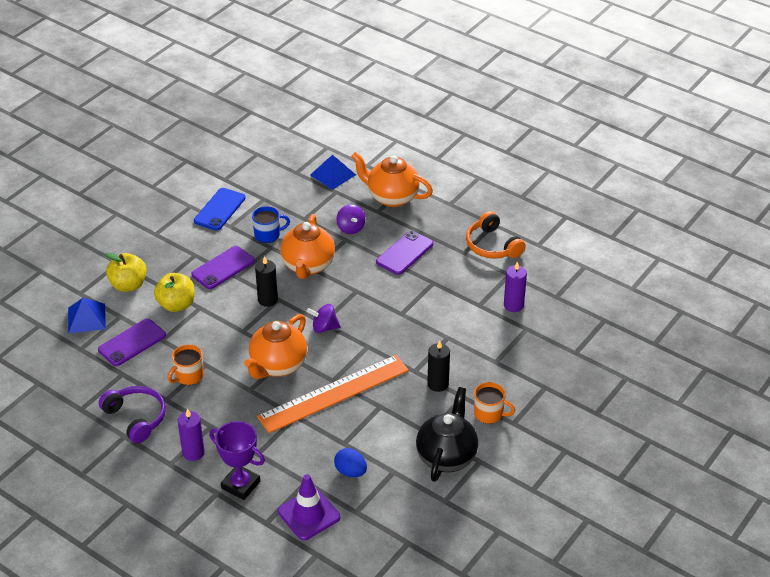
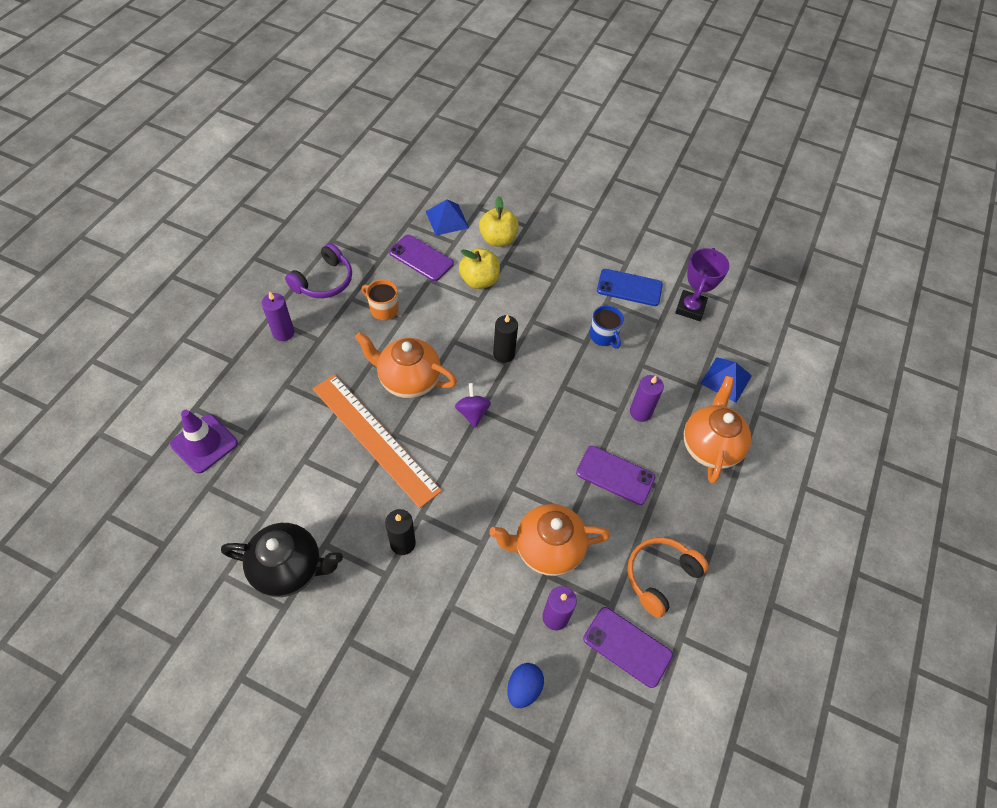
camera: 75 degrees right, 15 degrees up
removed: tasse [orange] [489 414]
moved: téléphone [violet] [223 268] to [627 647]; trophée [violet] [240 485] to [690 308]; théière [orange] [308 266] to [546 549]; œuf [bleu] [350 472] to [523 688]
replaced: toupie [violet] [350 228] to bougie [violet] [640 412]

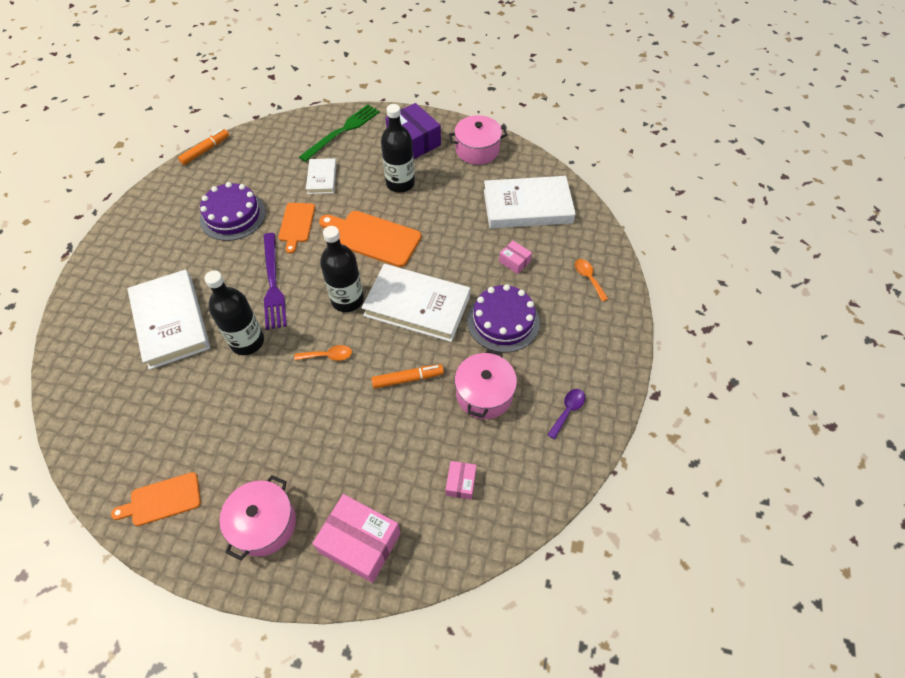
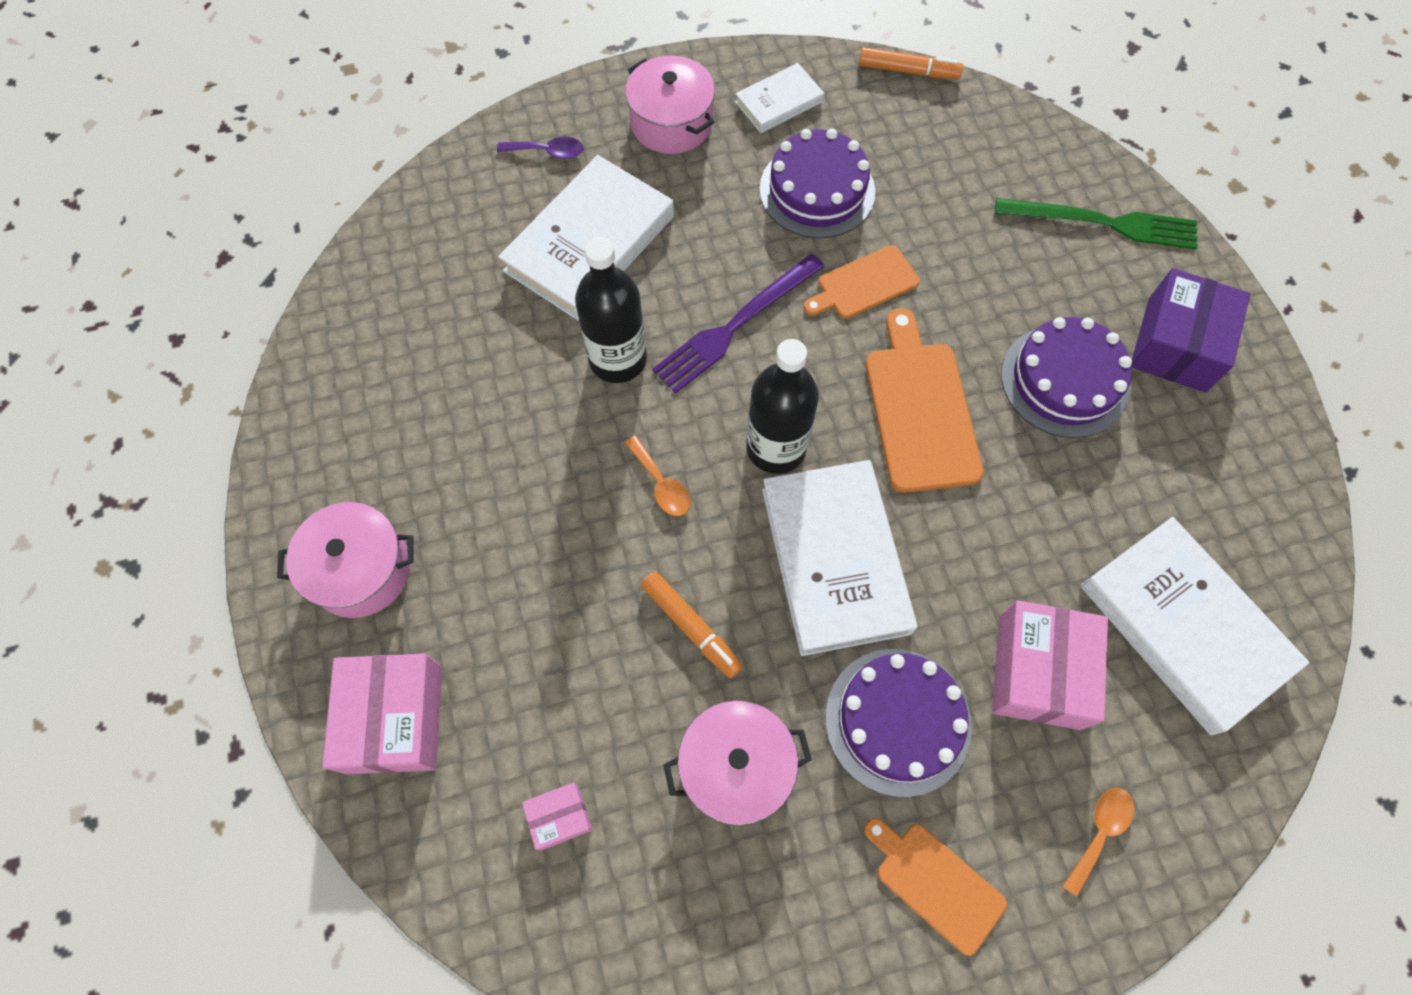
camera: 60 degrees right, 10 degrees up
moved: planche à découper [orange] [162 500] to [935 883]; livre [blanc] [322 178] to [779 102]; marmite [rose] [477 150] to [671 123]; cuillère [violet] [567 411] to [548 152]
replaced: bouteille [noir] [400 183] to gâteau [violet] [1064 380]
resized: boîte [rose] [514 261] = [1038 671] x1.98

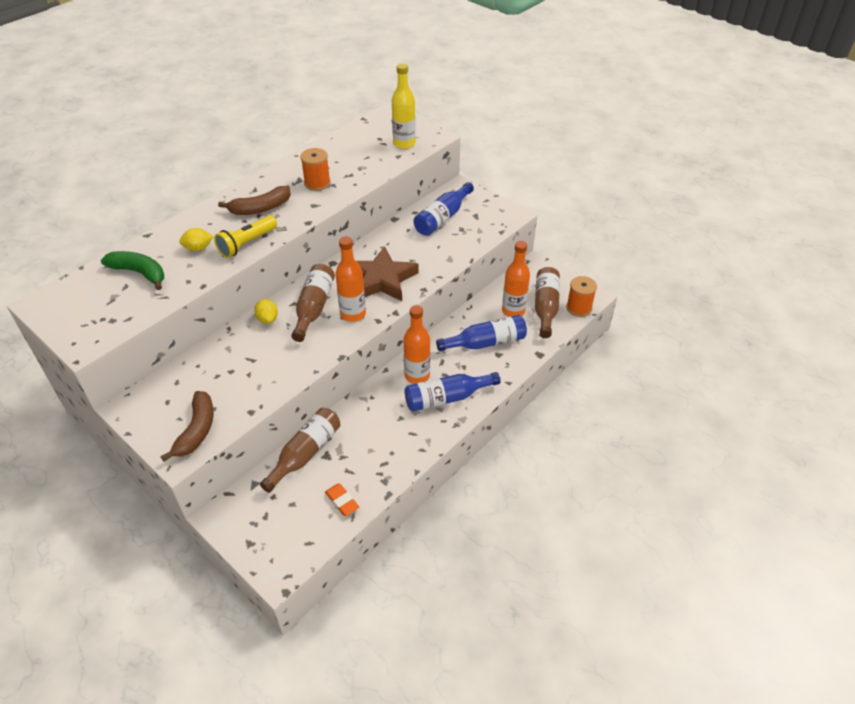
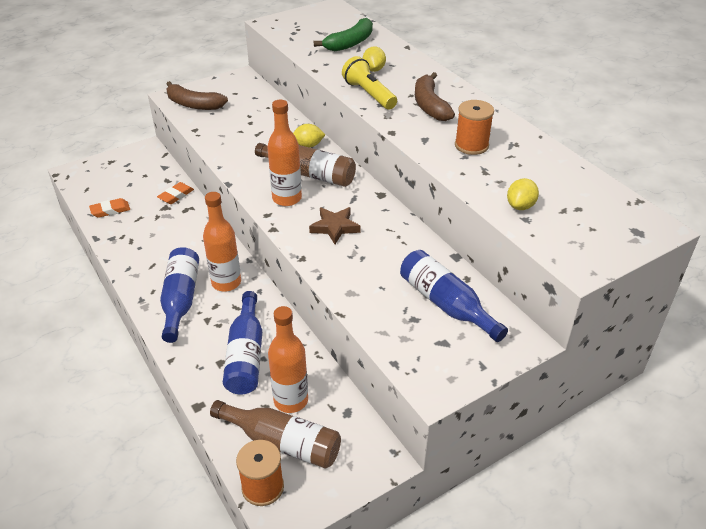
camera: 105 degrees right, 5 degrees down
removed: bouteille [jaune] [404 143]
added: citron [jaune] [520 206]
replaced: bouteille [marron] [305 453] to gomme [orange] [176 196]
resized: étoile [marron] [382 279] = [335 227] x0.56

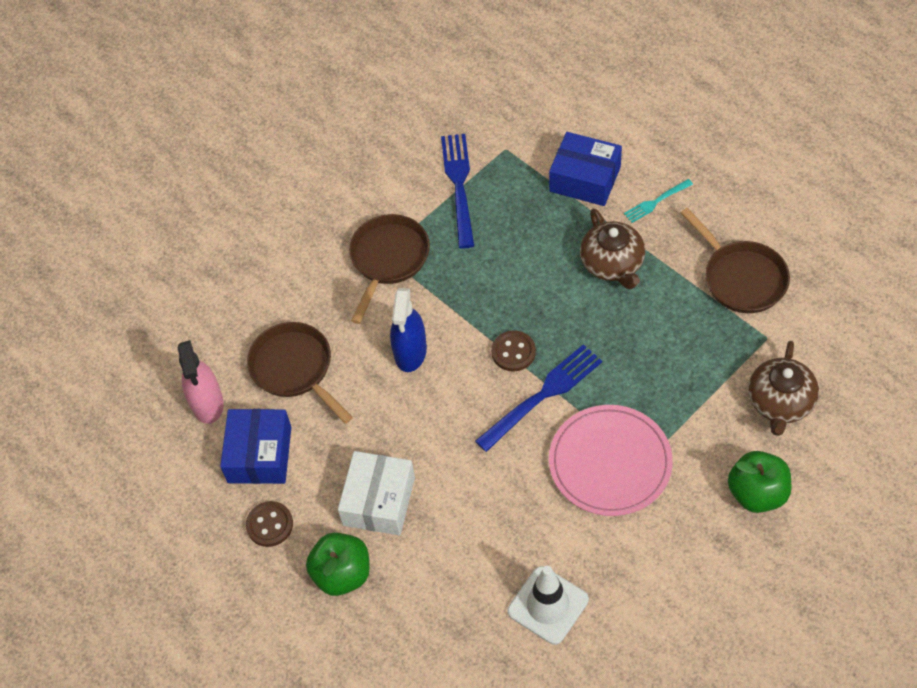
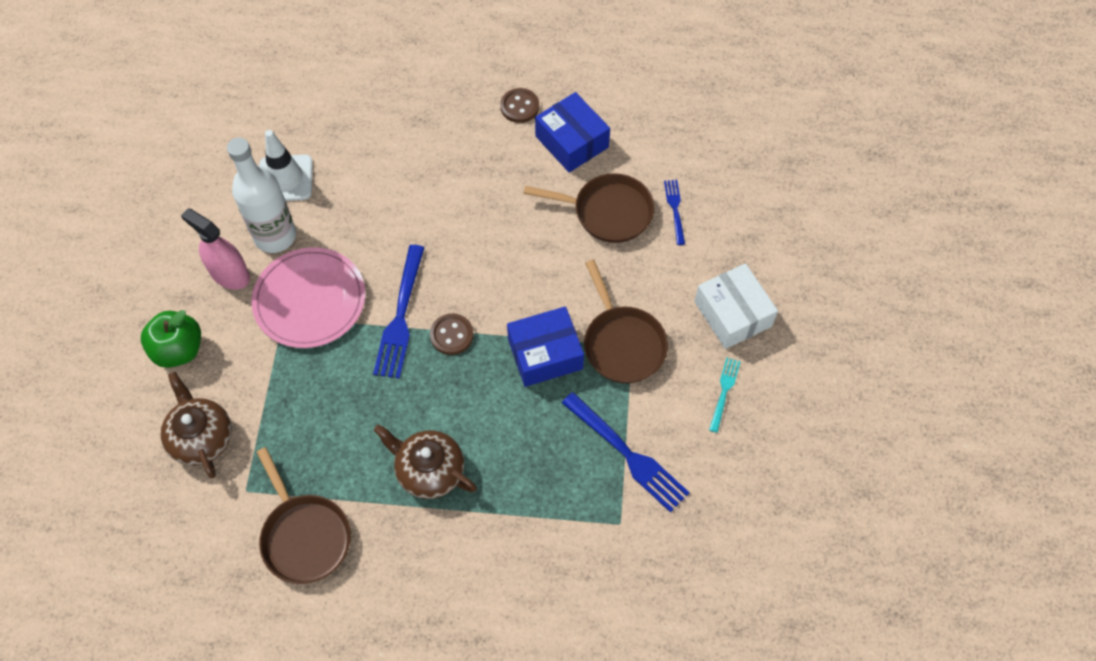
camera: 135 degrees right, 5 degrees up
removed: pomme [vert] [342 574]; vaporisateur [bleu] [410 352]
added: bouteille [blanc] [275 236]; fourchette [bleu] [675 209]
moved: vaporisateur [rose] [207 403] to [230 274]; boîte [blanc] [378 501] to [732 314]; boîte [bleu] [585 179] to [545 354]; fourchette [turquoise] [656 202] to [724 392]
turned: poêle [marron] [741 278] = [304 535] 135 degrees counterclockwise

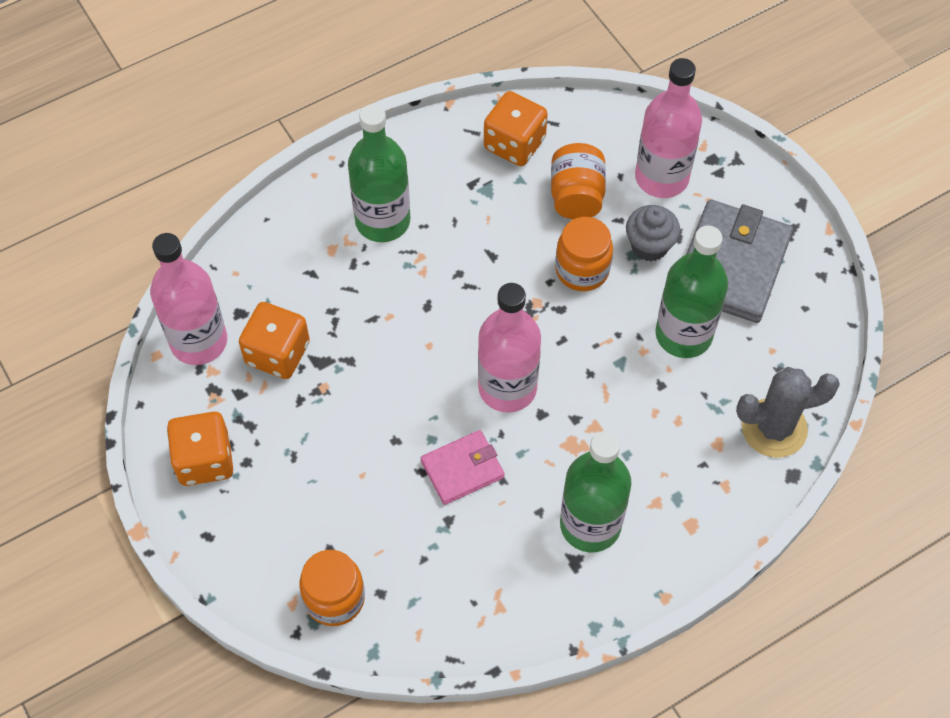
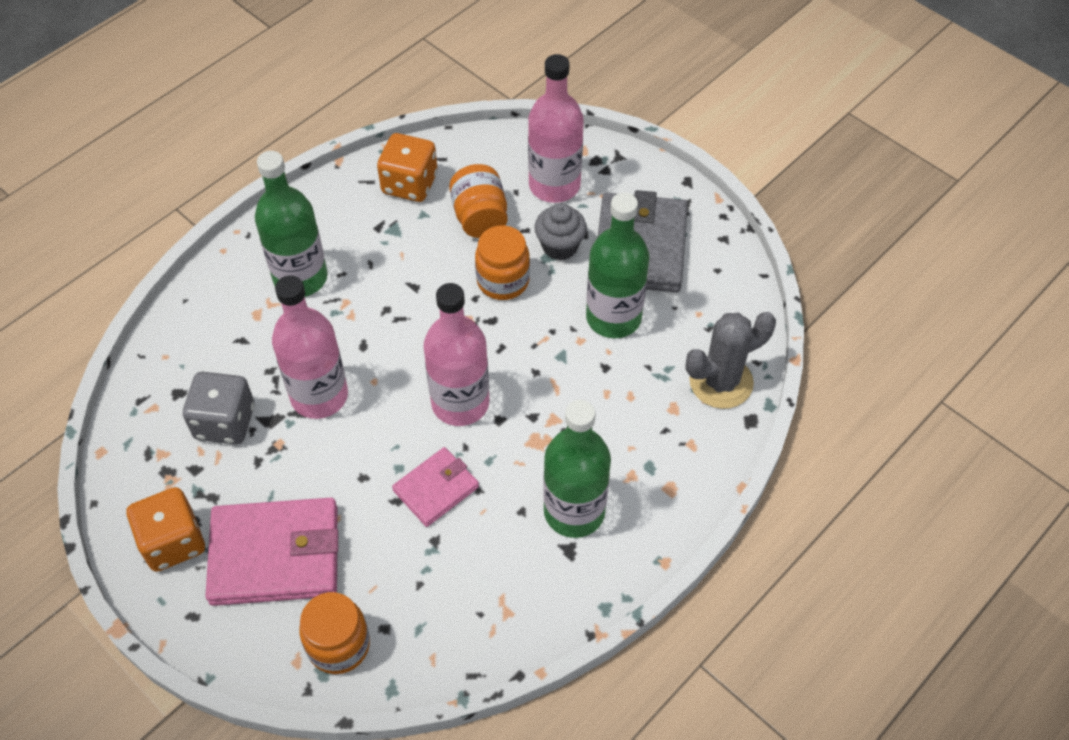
camera: 15 degrees left, 5 degrees down
added: portefeuille [rose] [275 555]
moved: bouteille [rose] [199 341] to [319 396]
recoloured: dé [orange] [277 353] to dé [gris] [225 422]

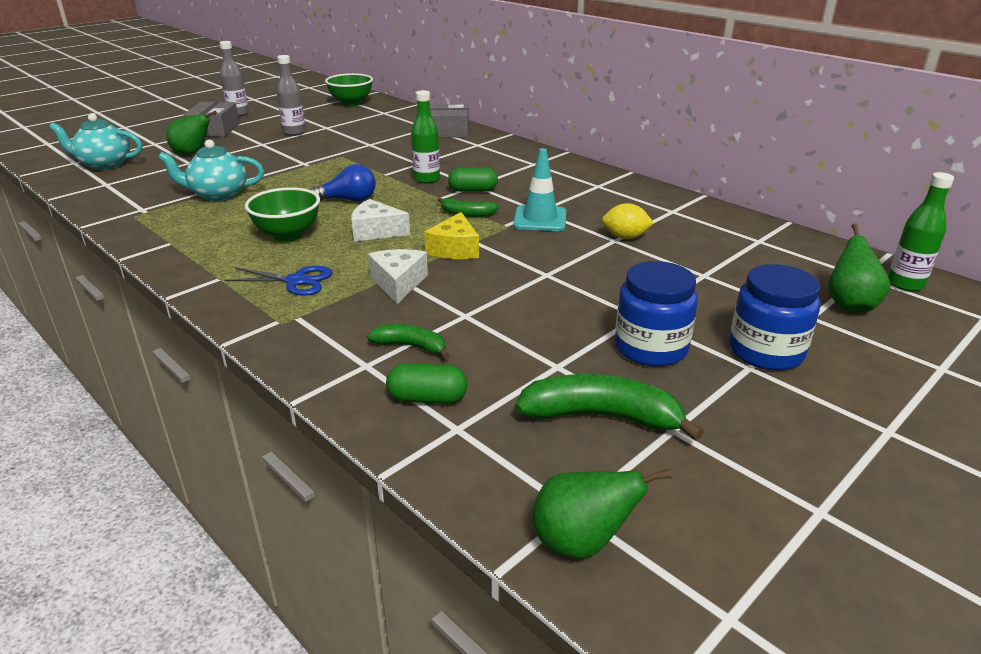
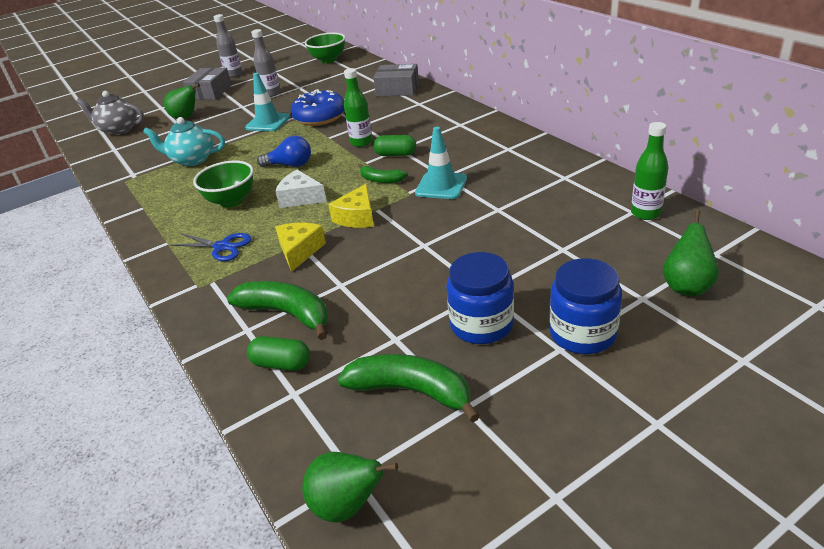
camera: 15 degrees right, 5 degrees up
removed: citron [jaune] [625 237]
added: cône de chantier [turquoise] [268 122]; beignet [bleu] [320 117]
moved: bouteille [vert] [905 284] to [645 213]
recoloured: théière [turquoise] [104 164] to théière [gris] [119 130]; fromage [blanc] [398 283] to fromage [jaune] [299 251]
resized: banane [vert] [411 346] = [287 314] x1.75

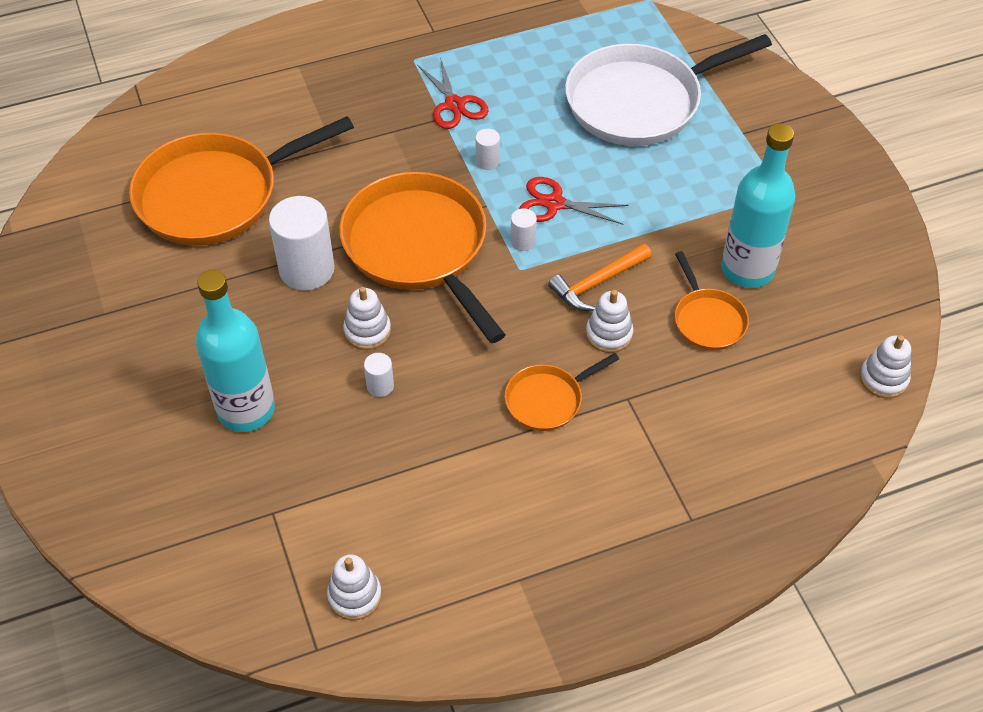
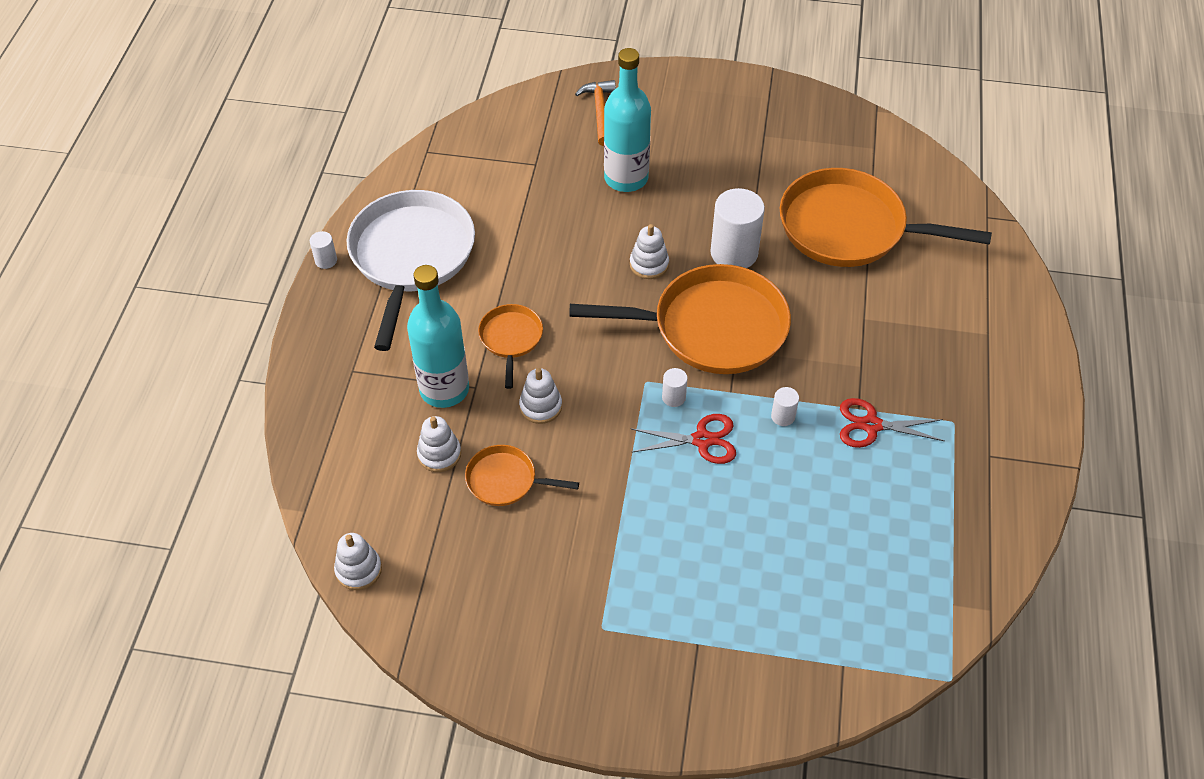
camera: 120 degrees right, 0 degrees up
moved: jouet à empiler [blanc] [355 596] to [439 454]; cylindre [blanc] [380 386] to [326 260]; marteau [orange] [597 283] to [600 112]; poêle [blanc] [640 102] to [411 256]; bouteille [turquoise] [747 269] to [444 389]
turned: poêle [orange] [215 195] = [849 228] 75 degrees counterclockwise; ciseaux [rouge] [554 203] = [702 440] 45 degrees clockwise

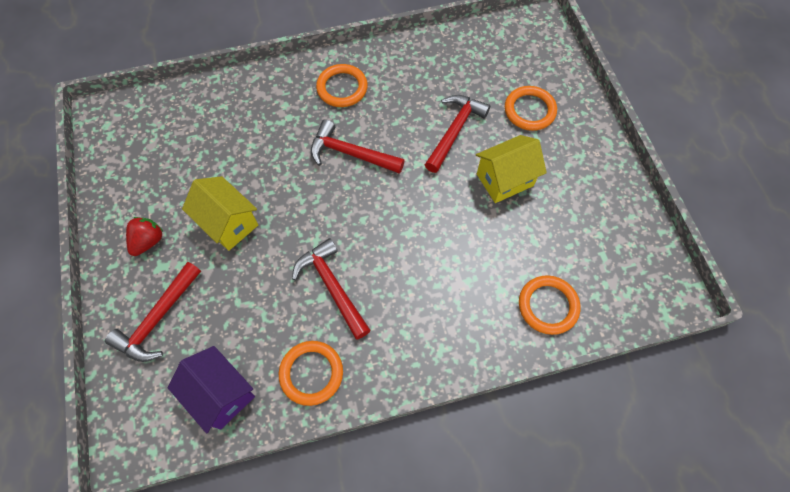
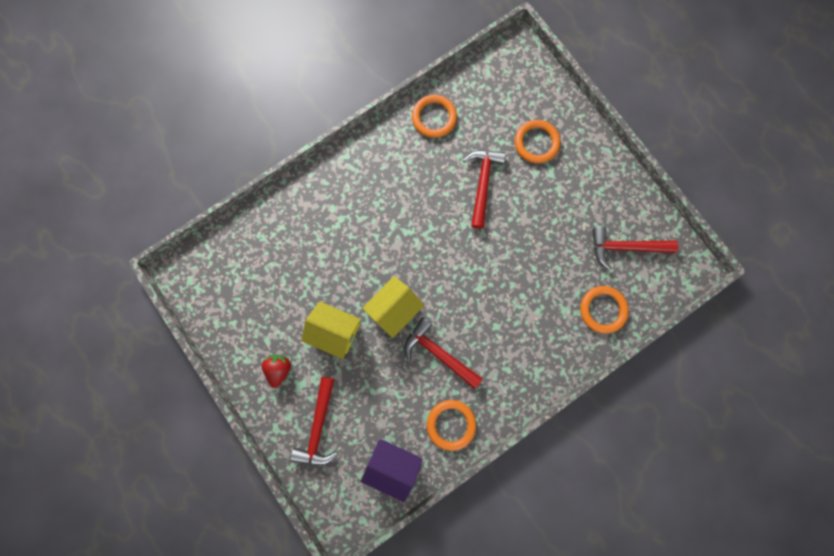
camera: 20 degrees left, 15 degrees up
moved: marteau [rouge] [350 153] to [625 247]; anneau [orange] [342 88] to [434 118]; maison [jaune] [505 180] to [394 309]

